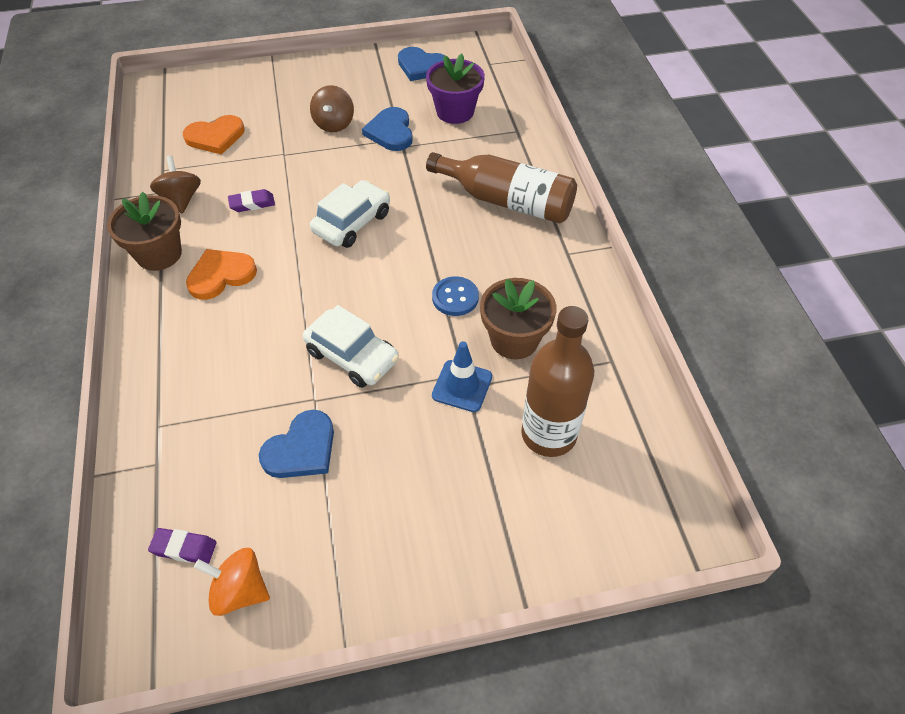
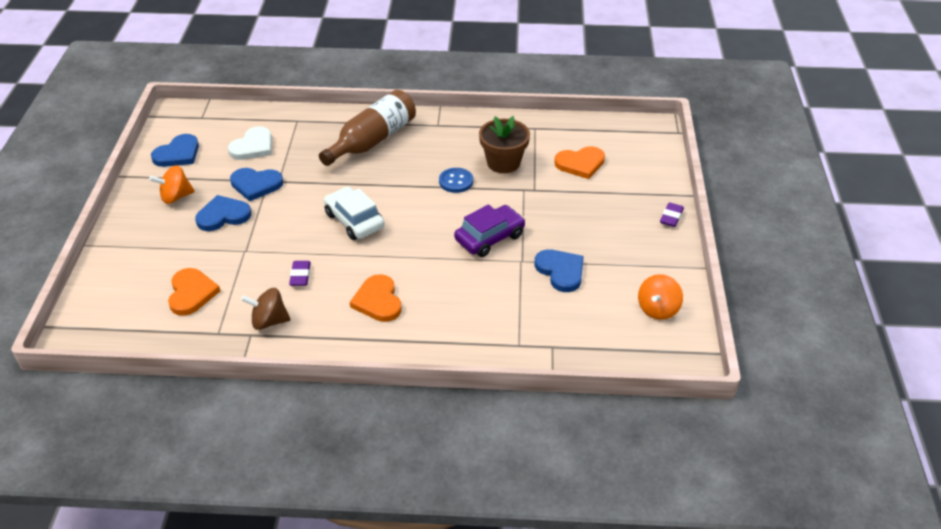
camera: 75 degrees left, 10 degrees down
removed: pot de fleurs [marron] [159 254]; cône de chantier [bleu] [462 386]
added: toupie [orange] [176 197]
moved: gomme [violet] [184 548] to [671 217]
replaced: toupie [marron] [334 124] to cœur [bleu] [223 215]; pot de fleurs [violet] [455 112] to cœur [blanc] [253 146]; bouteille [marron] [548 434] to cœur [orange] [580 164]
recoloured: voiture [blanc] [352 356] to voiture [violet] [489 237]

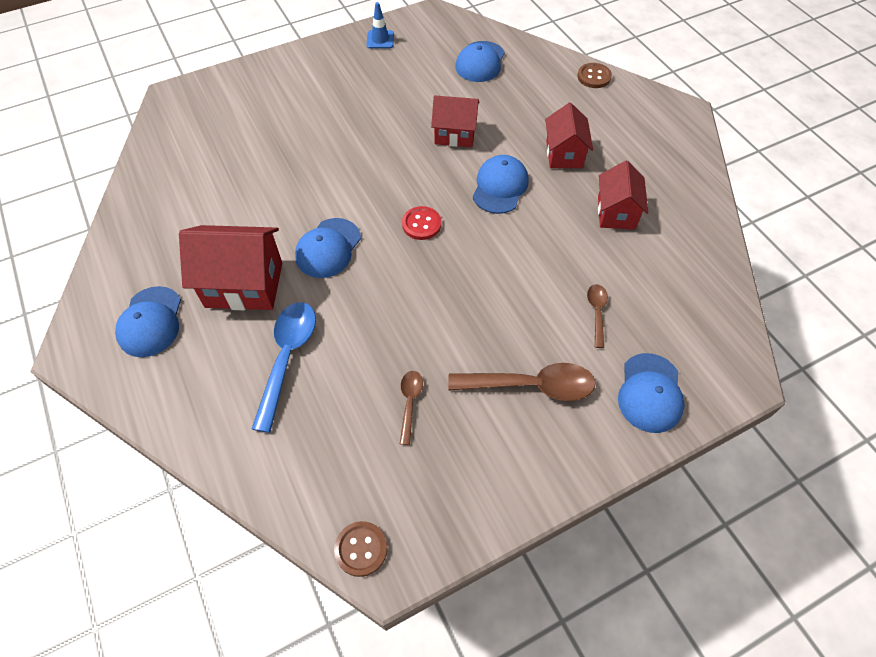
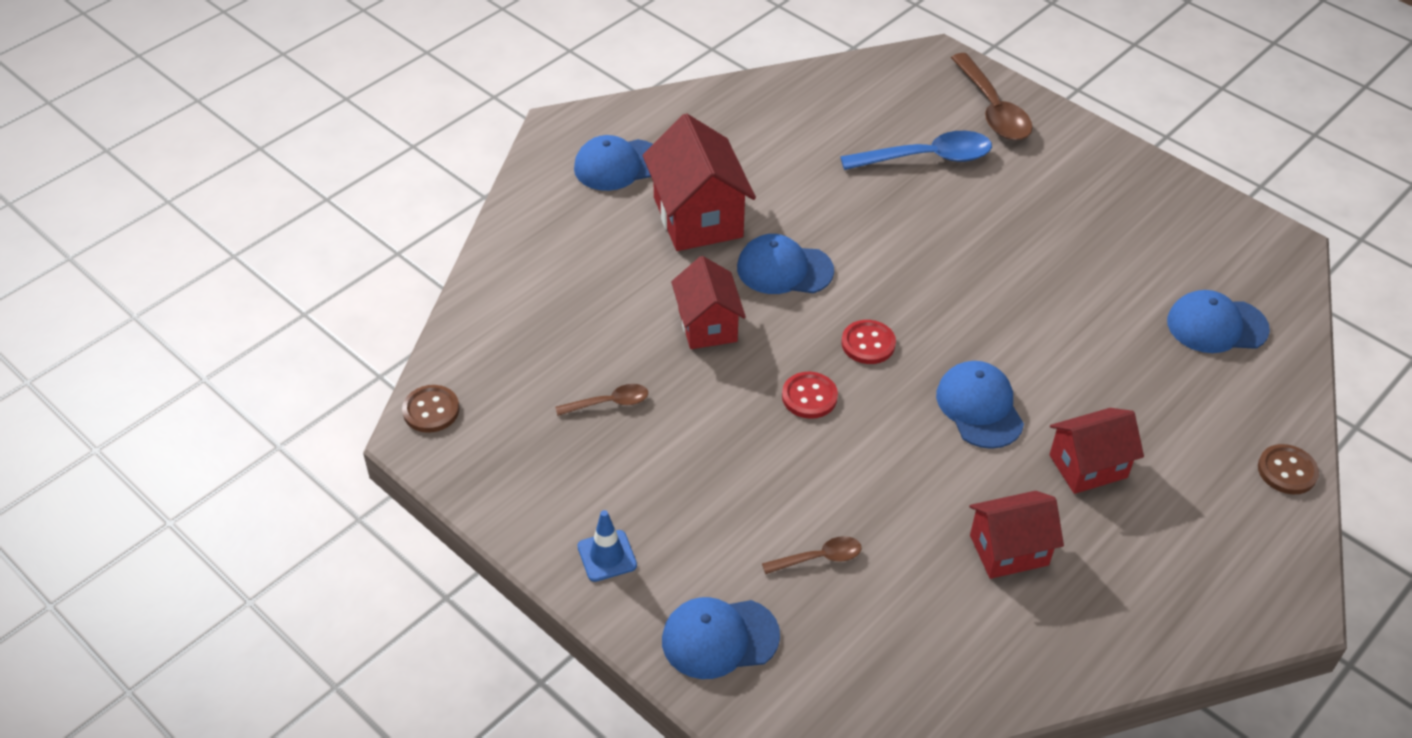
camera: 70 degrees right, 10 degrees down
added: bouton [rouge] [809 397]
moved: cuillère [bleu] [287 358] to [926 158]; cône de chantier [bleu] [380 40] to [607 556]; maison [rouge] [455 134] to [707 325]; cuillère [marron] [531 385] to [992 109]
turned: casquette [bleu] [500 187] = [979 407] 105 degrees counterclockwise

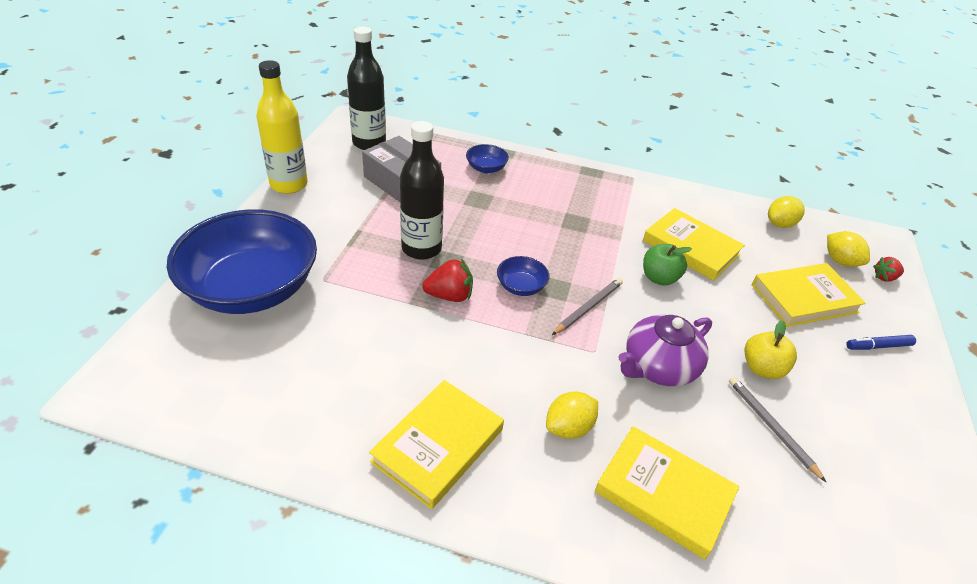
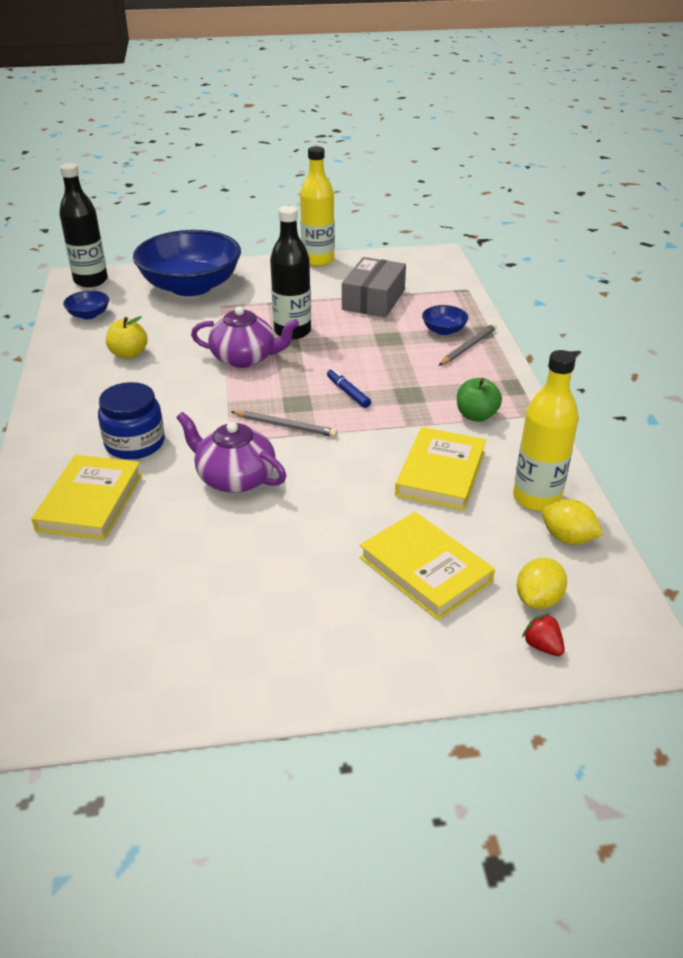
camera: 70 degrees right, 5 degrees down
removed: livre [jaune] [438 445]
added: bouteille [jaune] [536 498]
moved: bouteille [noir] [369 143] to [91 281]; bol [bleu] [521 286] to [89 315]; pomme [vert] [659 278] to [476 416]; crayon [gris] [771 427] to [468 347]; pomme [jaune] [762 368] to [129 354]; feutre [bleu] [878 346] to [348 392]
replaced: fraise [rouge] [449 296] to théière [violet] [245 358]; citron [jaune] [569 427] to bocal [bleu] [135 443]

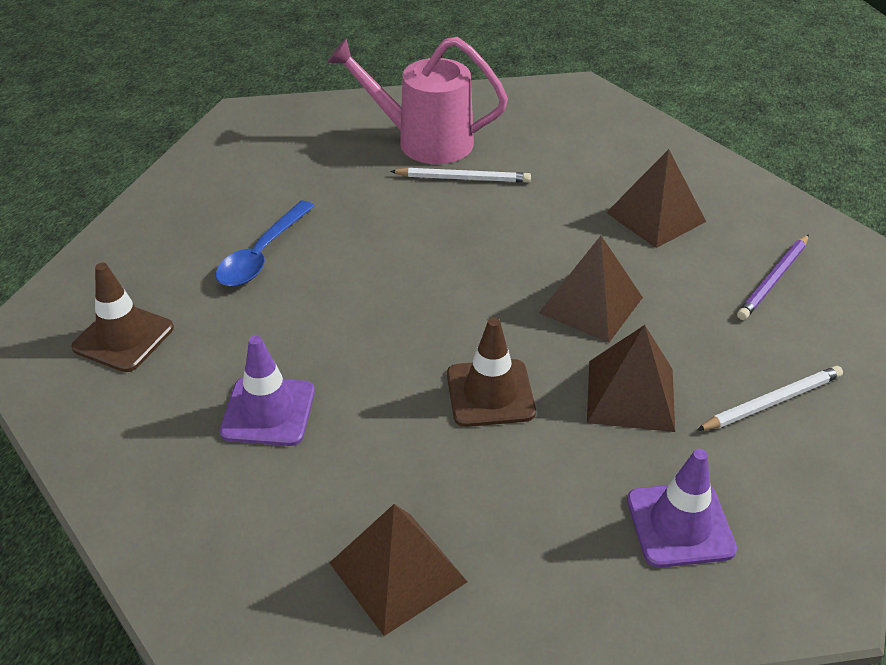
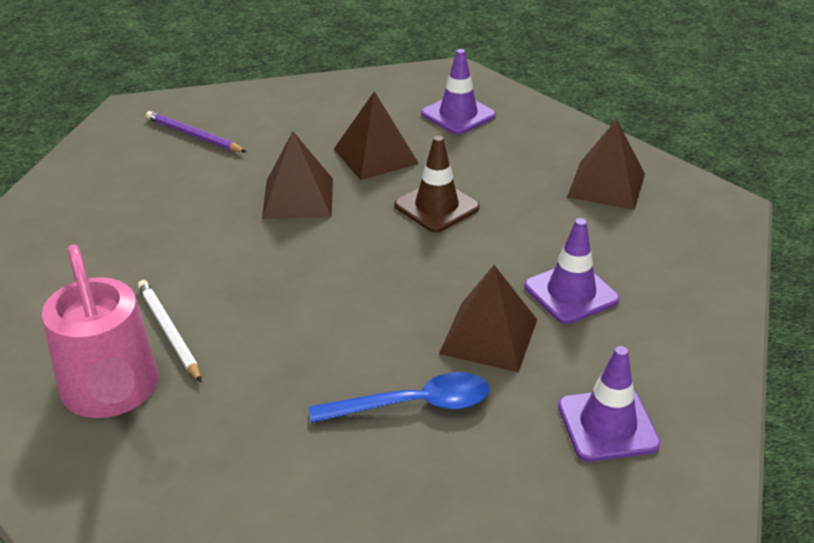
camera: 125 degrees left, 5 degrees down
removed: crayon [blanc] [772 402]
moved: pyramide [marron] [656 217] to [488 336]
recoloured: cône de chantier [marron] [123 337] to cône de chantier [violet] [607 425]
turned: crayon [violet] [773 280] = [193 136] 150 degrees counterclockwise

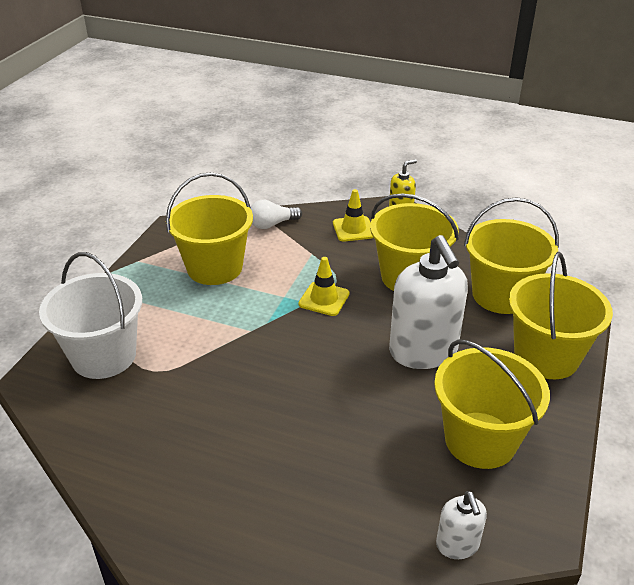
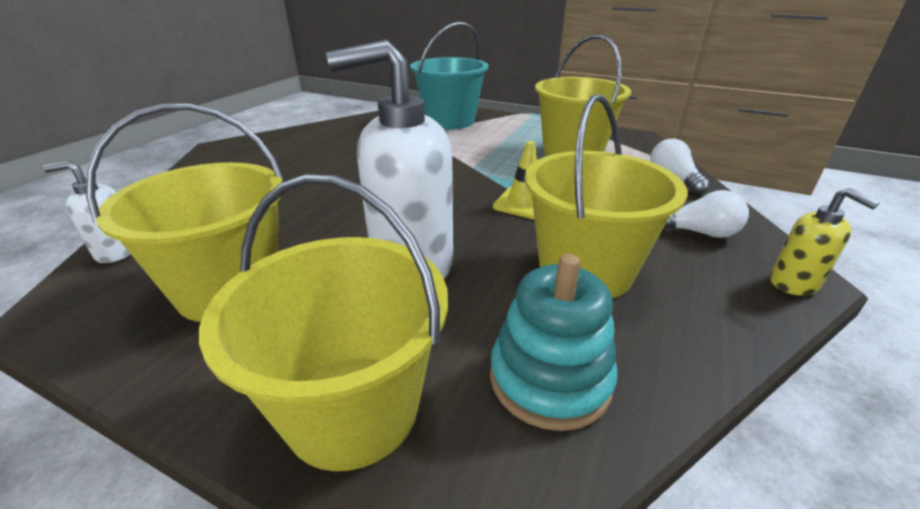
camera: 95 degrees right, 5 degrees down
replaced: cône de chantier [jaune] [353 229] to ampoule [blanc] [698 232]; seau [jaune] [501 295] to jouet à empiler [turquoise] [550 379]
recoloured: seau [blanc] [104 356] to seau [turquoise] [450 121]

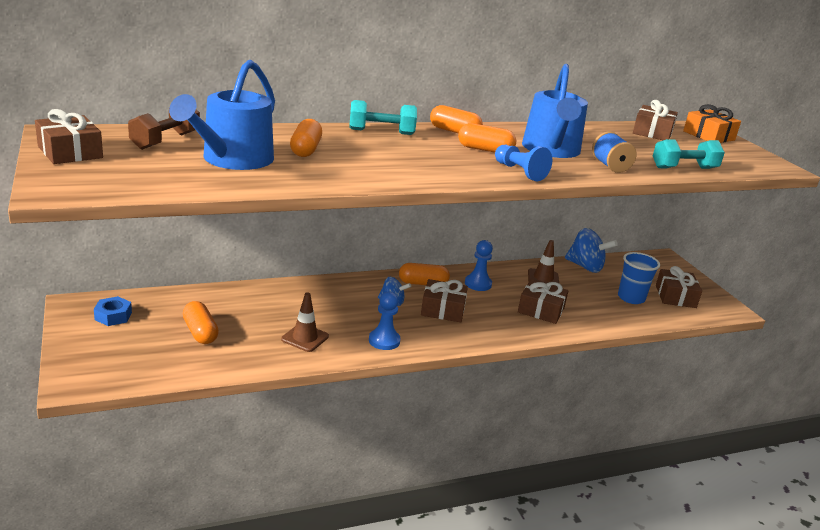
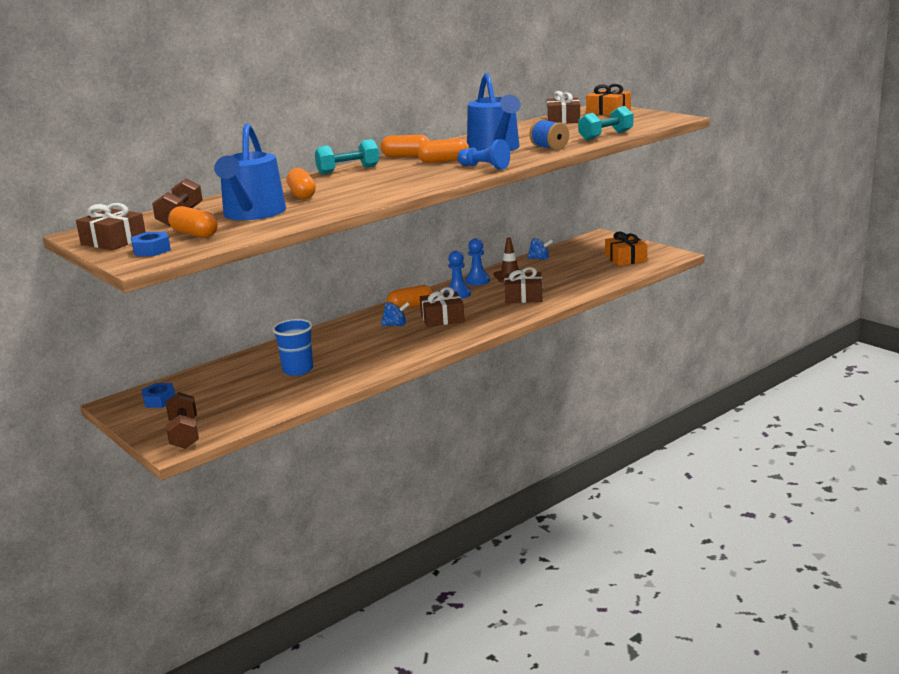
camera: 15 degrees left, 5 degrees down
removed: cône de chantier [marron] [305 338]
added: écrou [bleu] [152 250]; haltère [marron] [184 434]
moved: gélule [orange] [200 332] to [194 234]; pion [bleu] [384 341] to [477 281]; gobelet [bleu] [631 298] to [298 370]
recoloured: cadeau [marron] [675 296] to cadeau [orange] [625 258]
resized: toupie [bleu] [585 267] = [539 259] x0.59

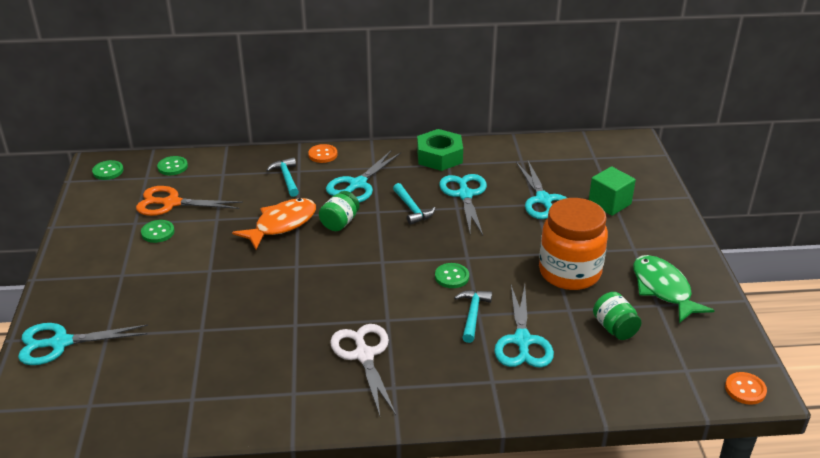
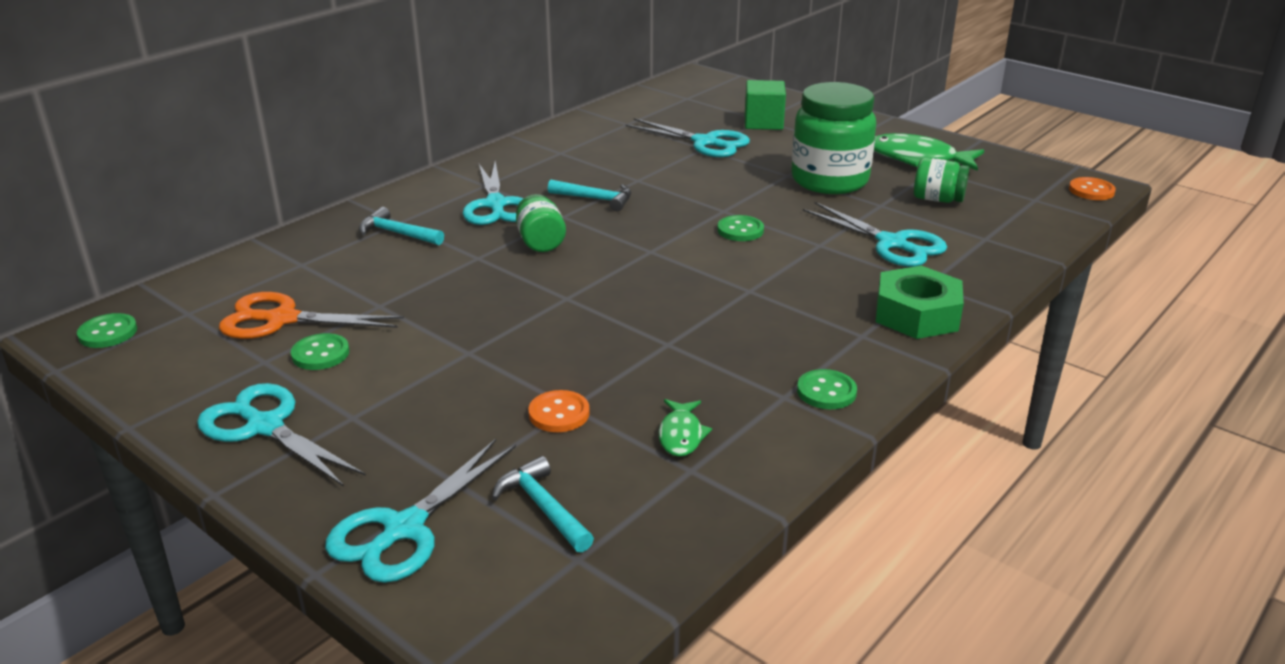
camera: 45 degrees left, 5 degrees down
removed: poisson [orange] [281 224]; ciseaux [blanc] [364 355]
added: poisson [vert] [681 435]
moved: bouton [vert] [172 167] to [826 391]; bouton [orange] [323 154] to [559 413]; écrou [vert] [439 156] to [916 314]; ciseaux [turquoise] [465 195] to [265 427]; marteau [turquoise] [473 314] to [543 507]
recoloured: bocal [orange] [569 272] to bocal [vert] [829 180]
turned: ciseaux [orange] [171 203] = [282 319] 45 degrees clockwise

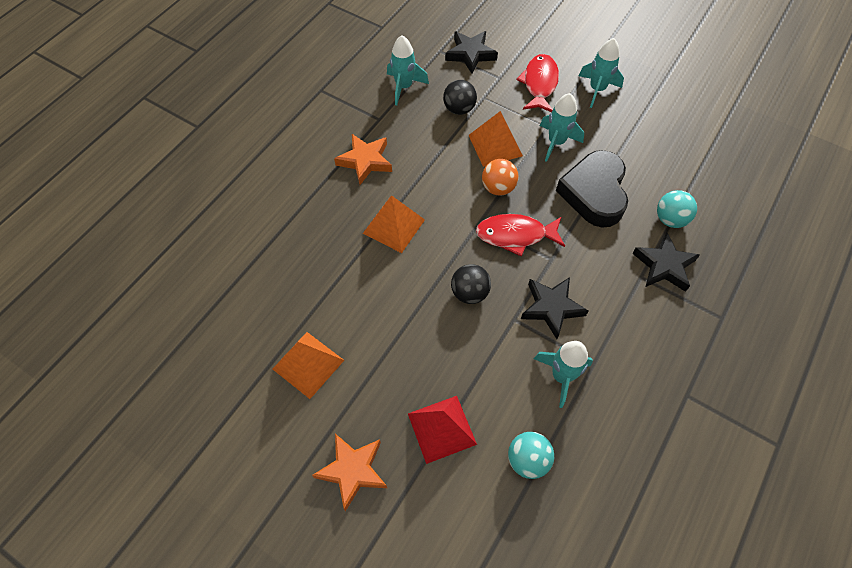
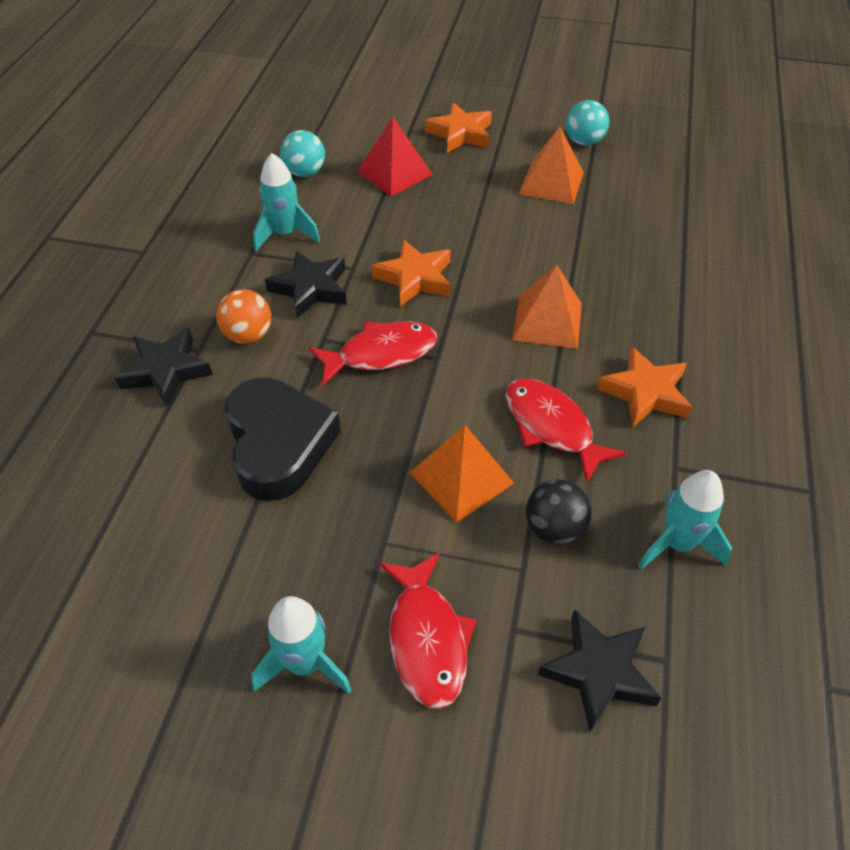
camera: 160 degrees right, 10 degrees down
removed: fusée [turquoise] [556 142]
added: poisson [rouge] [551 427]
moved: balle [orange] [498 188] to [248 335]; balle [turquoise] [670 219] to [584 141]
replaced: balle [noir] [469 293] to étoile [orange] [415 278]

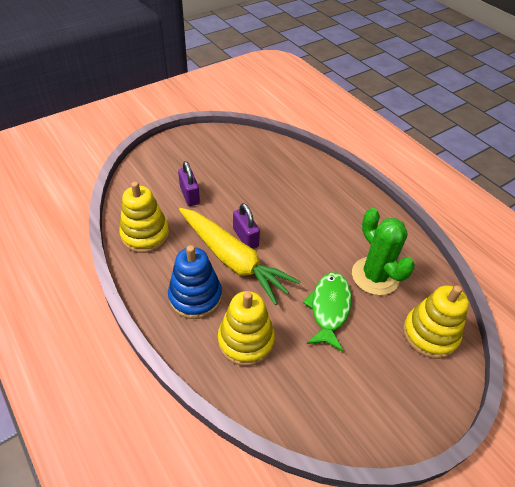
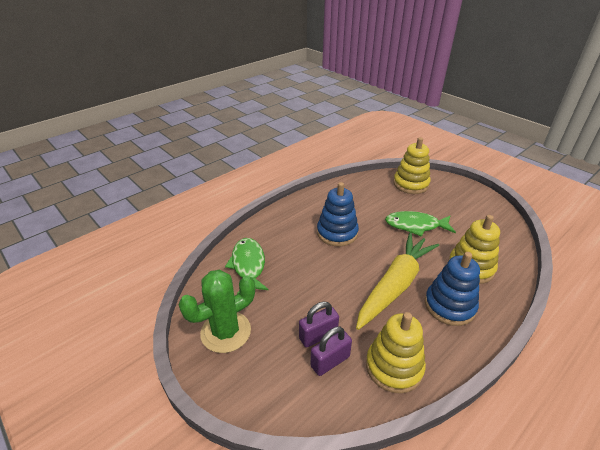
camera: 95 degrees left, 10 degrees down
added: poisson [vert] [248 265]; jouet à empiler [bleu] [337 233]
moved: cadenas [violet] [245 237] to [330 361]; cactus [vert] [375 276] to [226 332]

